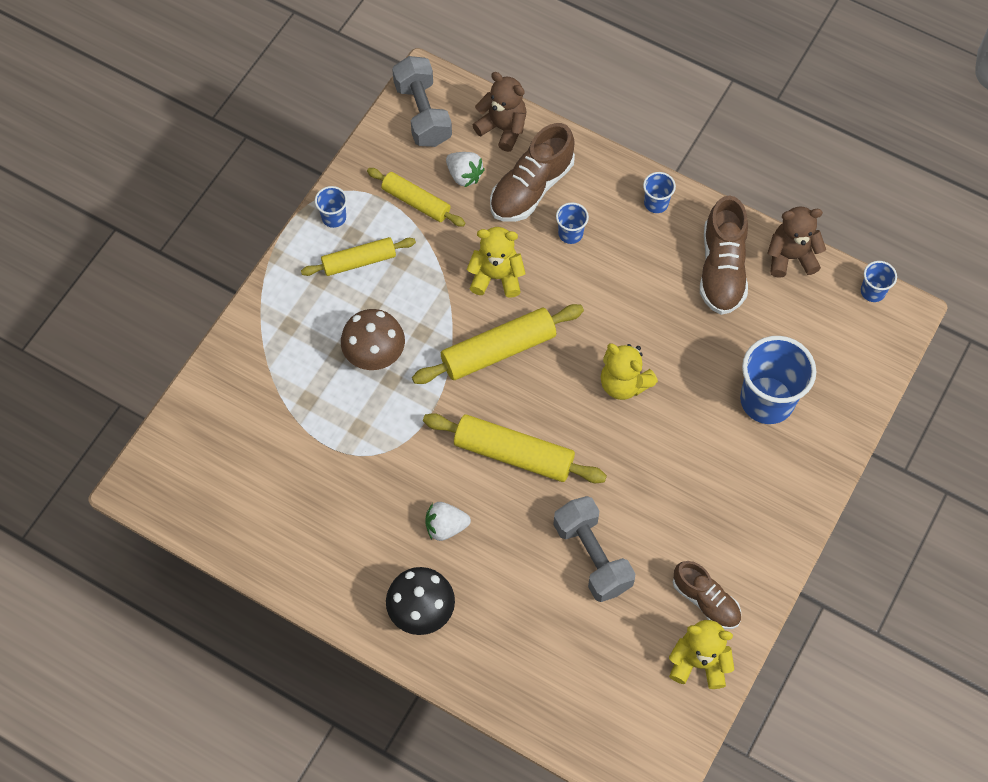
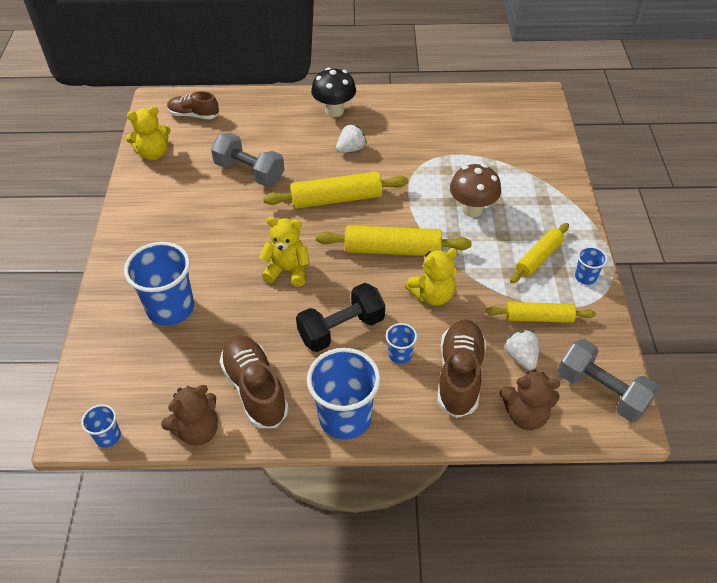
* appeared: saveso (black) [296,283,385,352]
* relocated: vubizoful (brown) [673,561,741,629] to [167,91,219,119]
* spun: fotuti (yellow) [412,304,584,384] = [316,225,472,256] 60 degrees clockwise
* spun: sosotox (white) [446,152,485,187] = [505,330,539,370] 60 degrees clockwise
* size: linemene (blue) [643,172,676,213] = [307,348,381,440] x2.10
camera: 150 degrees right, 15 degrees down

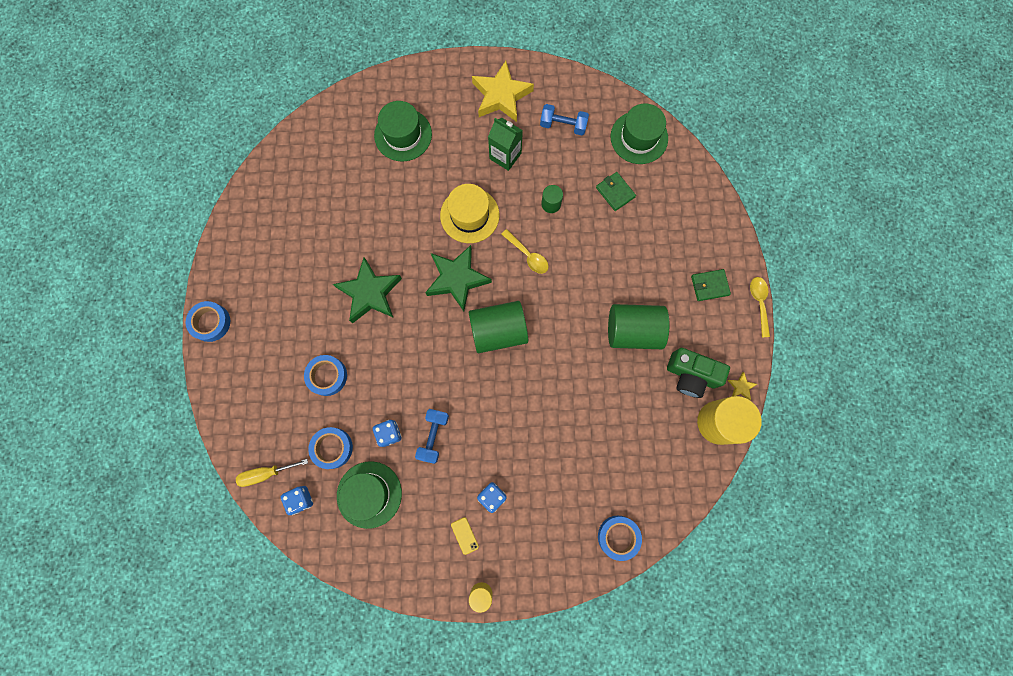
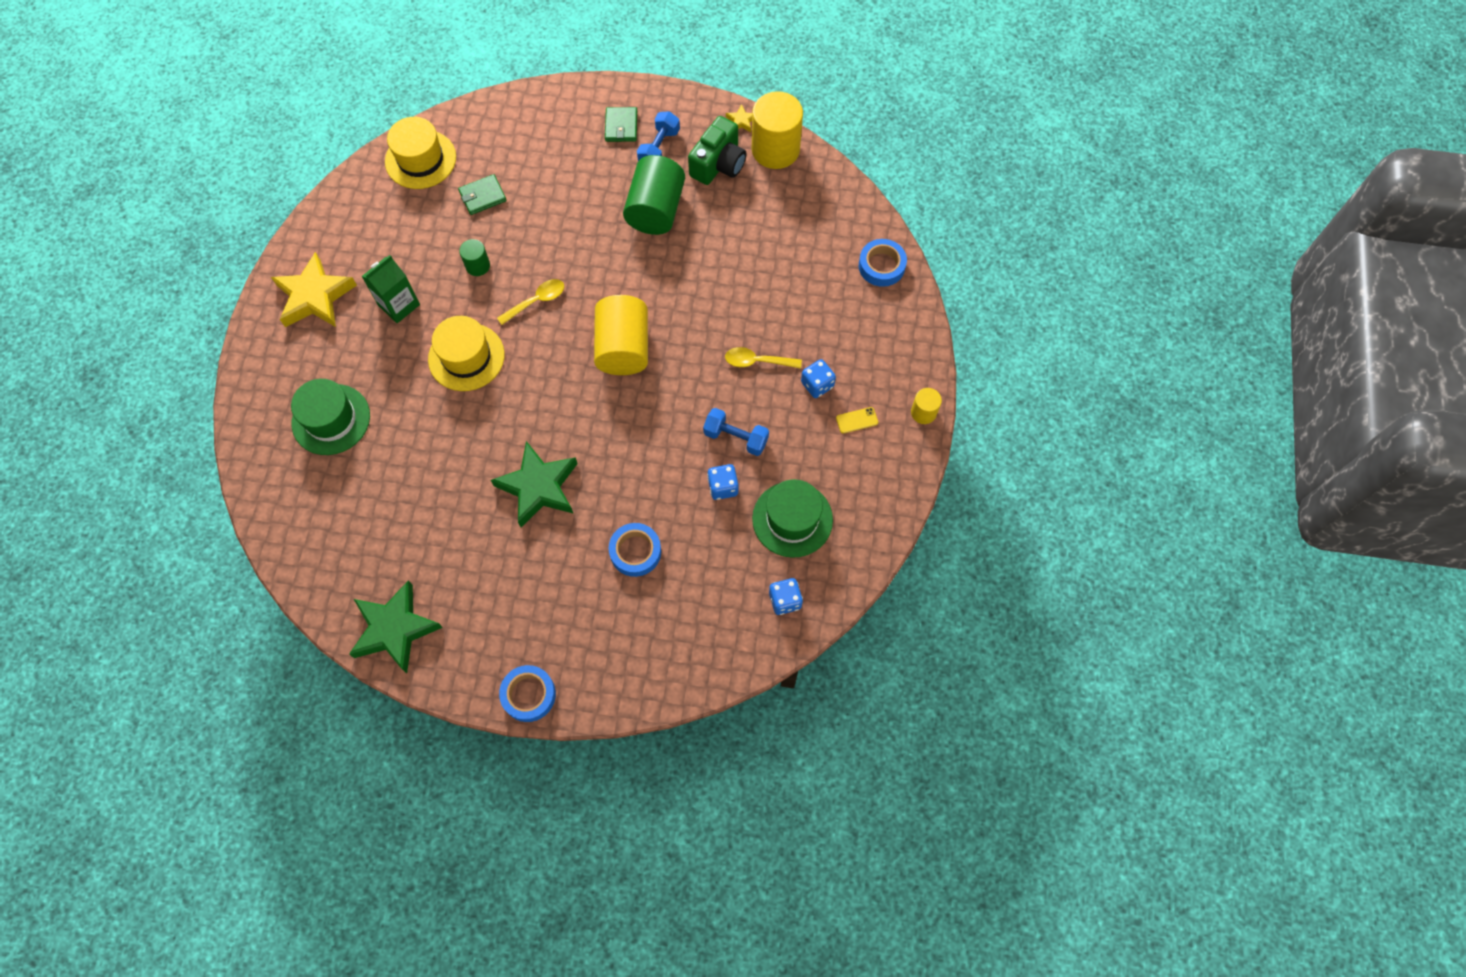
* missing: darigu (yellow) [236,459,308,487]
* missing: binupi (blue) [308,427,353,469]
* relocated: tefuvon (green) [425,245,492,311] to [349,581,443,673]
* relocated: saveso (blue) [540,104,589,135] to [637,111,680,161]
* relocated: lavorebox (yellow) [750,277,770,338] to [725,347,802,369]
* colour: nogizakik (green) [469,301,528,353] to nogizakik (yellow) [594,295,648,375]
* colour: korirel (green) [611,104,668,164] to korirel (yellow) [385,117,456,189]
camera: 80 degrees left, 10 degrees down

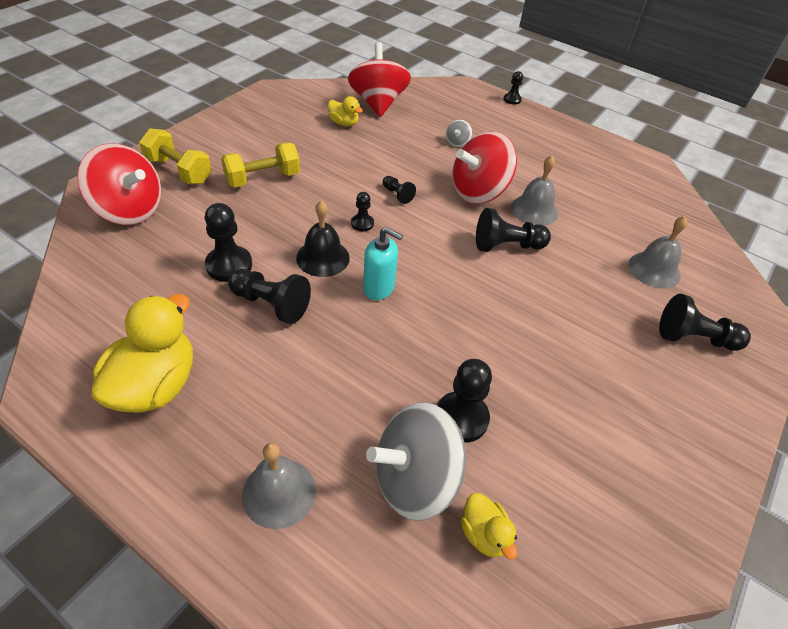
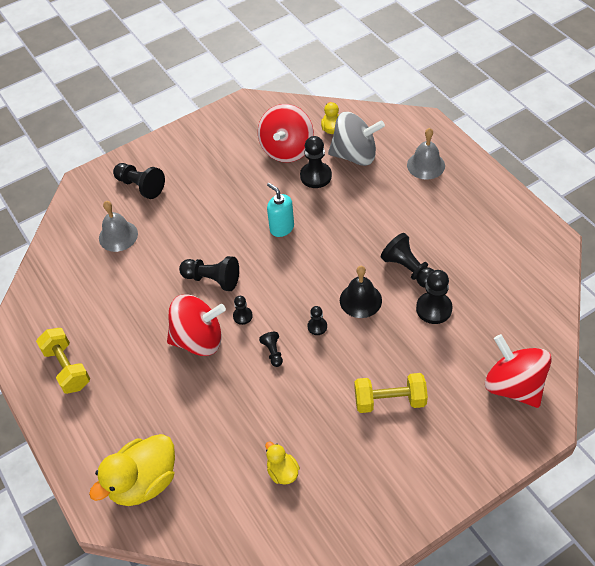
* missing: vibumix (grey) [446,120,472,147]
* missing: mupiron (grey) [511,155,558,226]
* relocated: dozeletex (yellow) [91,294,193,413] to [89,434,175,506]
* relocated: saveso (yellow) [139,128,212,184] to [36,328,90,394]
* relocated: vibumix (red) [348,42,411,117] to [258,104,314,162]
* relocated: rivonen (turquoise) [363,227,403,300] to [267,183,294,237]
* relocated: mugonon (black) [504,71,523,105] to [233,296,253,325]
camera: 150 degrees left, 5 degrees up

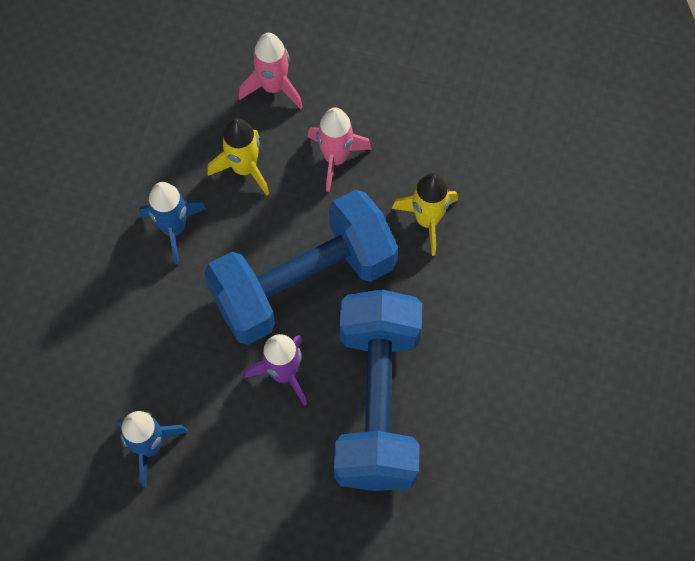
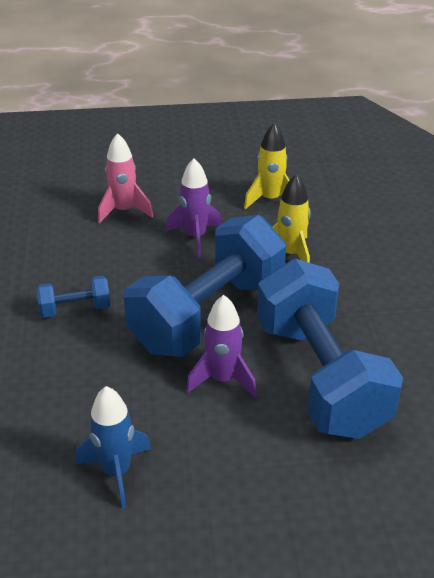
* relocated: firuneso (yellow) [207,118,269,195] to [244,123,289,209]
* exchanged: firuneso (blue) [139,182,206,264] to saveso (blue) [36,276,111,318]
* colour: firuneso (pink) [308,107,372,192] to firuneso (purple) [166,158,222,257]
camera: 20 degrees left, 30 degrees down

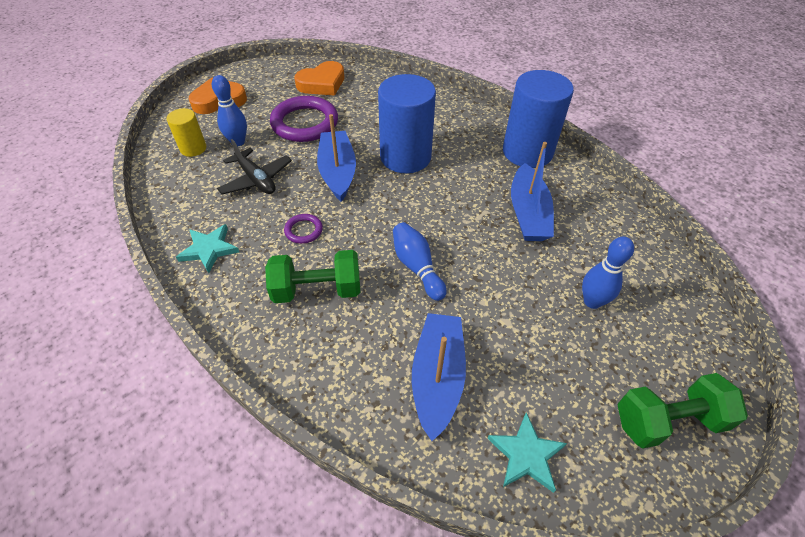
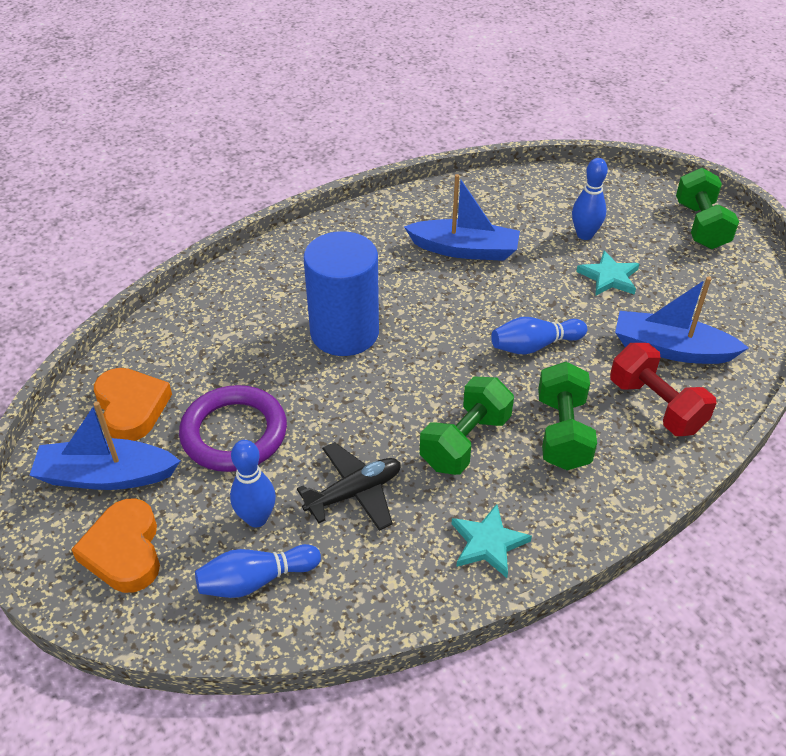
* missing: nogizakik (blue) [503,70,574,168]
* appeared: saveso (red) [610,343,716,436]
* relocated: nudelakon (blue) [317,114,356,202] to [29,401,180,490]
* relocated: tefuvon (turquoise) [487,412,567,493] to [576,251,639,296]
* exchanged: nogizakik (yellow) [167,108,206,157] to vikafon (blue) [195,544,321,598]
* exchanged: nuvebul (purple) [284,214,323,244] to saveso (green) [420,377,514,475]
camera: 80 degrees left, 5 degrees down

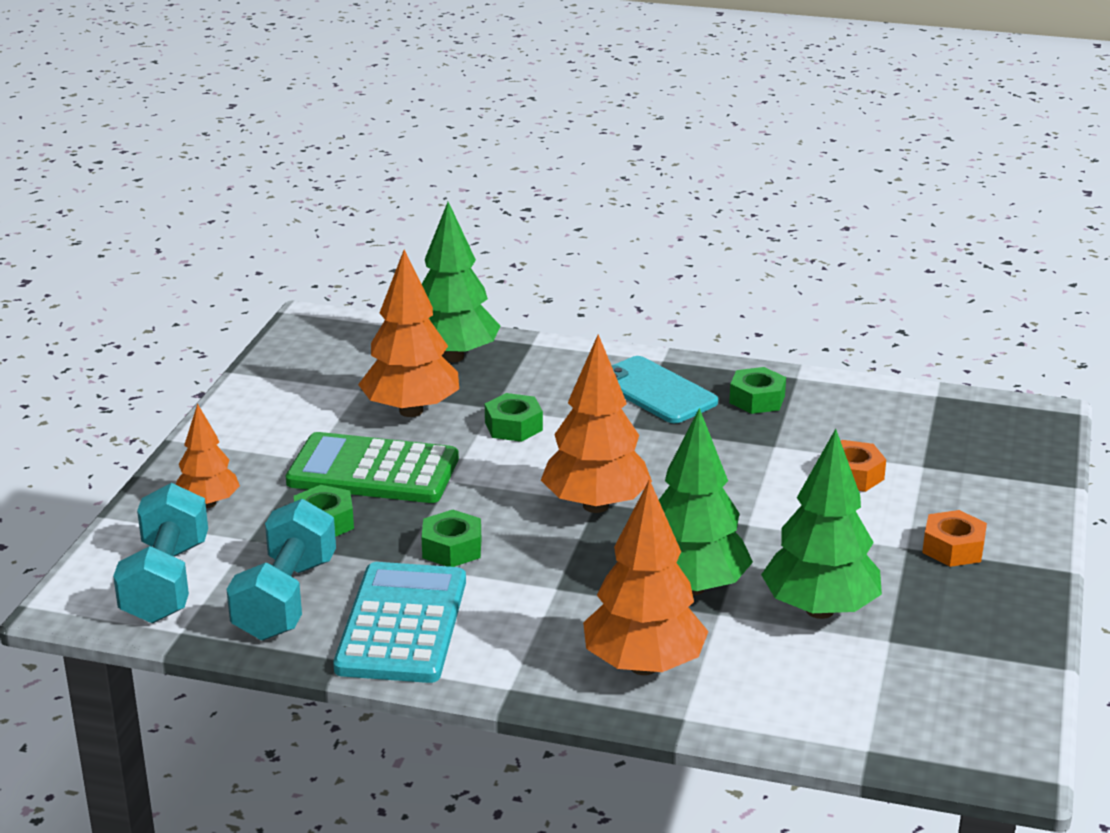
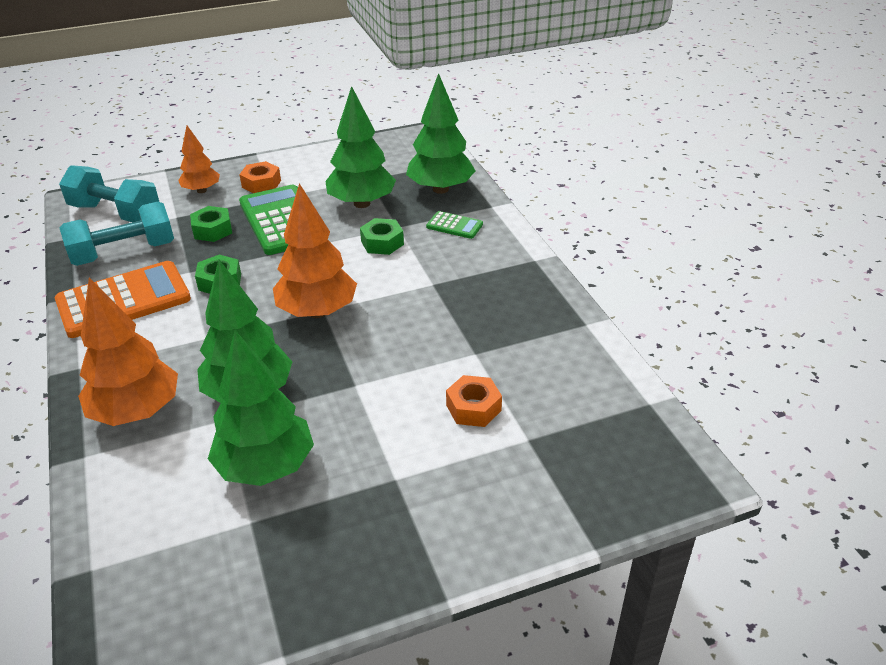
* missing: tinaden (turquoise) [611,356,718,423]
* missing: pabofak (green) [729,367,786,414]
* appeared: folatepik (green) [426,211,483,239]
* relocated: pabofak (orange) [922,510,987,567] to [239,161,281,193]
* colour: folatepik (turquoise) [333,562,466,683] to folatepik (orange) [55,261,191,338]
* colour: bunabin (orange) [358,250,459,417] to bunabin (green) [325,86,396,208]
* spun: saveso (turquoise) [113,483,208,623] = [59,165,159,222] 60 degrees clockwise
camera: 55 degrees right, 10 degrees up

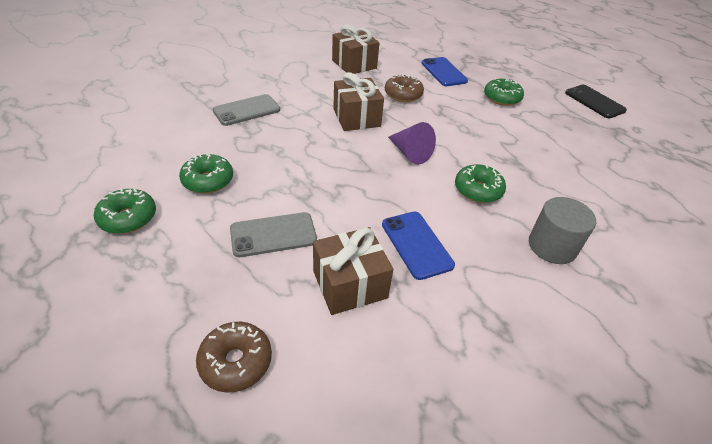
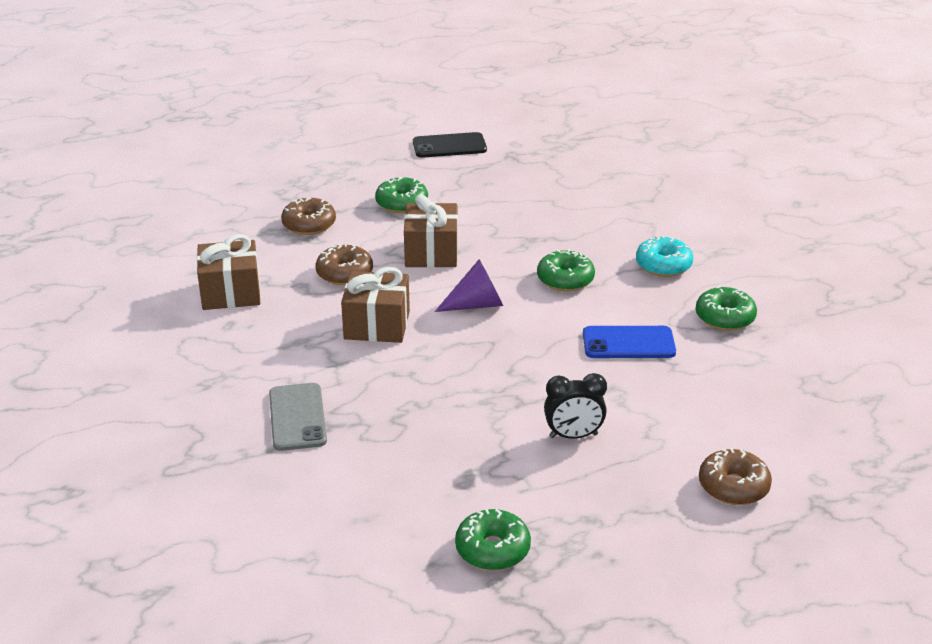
* relocated: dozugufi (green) [179,154,233,194] to [696,286,757,331]
* relocated: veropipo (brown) [313,227,393,315] to [404,194,458,268]
* exchanged: tinaden (grey) [230,212,317,257] to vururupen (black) [544,373,607,439]
* exchanged: tinaden (blue) [421,57,468,86] to dozugufi (brown) [281,198,336,235]
* exchanged: nogizakik (grey) [529,197,596,264] to dozugufi (turquoise) [636,236,693,277]
camera: 65 degrees left, 10 degrees down

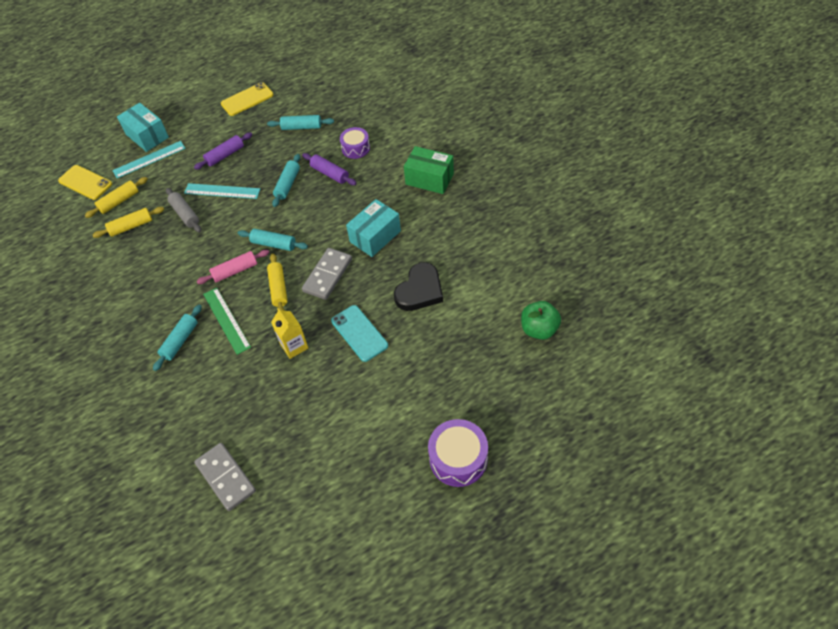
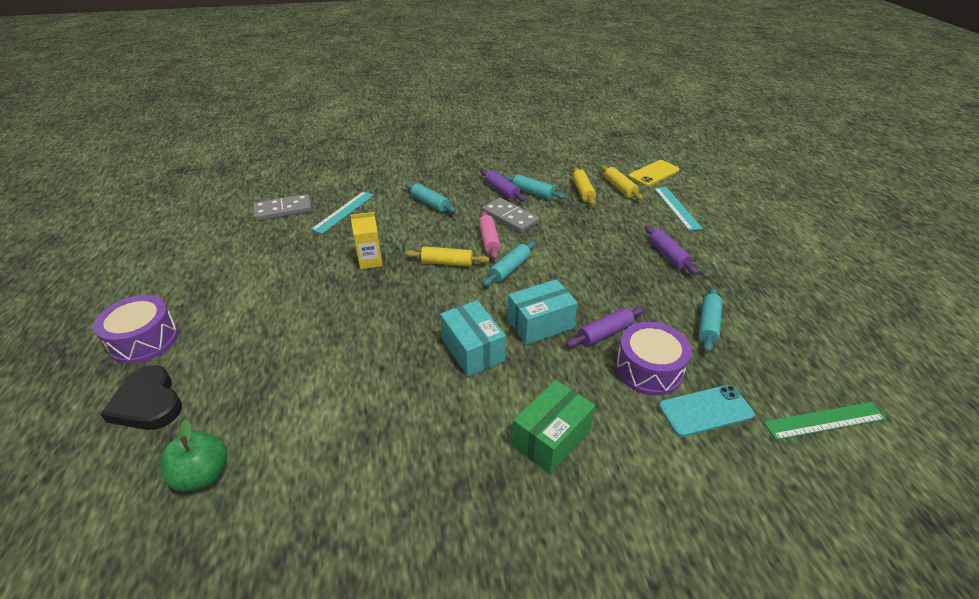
* missing: fotuti (grey) [166,188,201,233]
* missing: tinaden (yellow) [221,82,274,116]
* appeared: fotuti (purple) [480,169,526,201]
* relocated: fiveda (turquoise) [117,103,169,152] to [508,279,578,345]
* relocated: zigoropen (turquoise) [184,183,260,199] to [311,191,374,234]
* relocated: zigoropen (green) [203,288,251,355] to [763,402,886,440]
* relocated: fotuti (turquoise) [272,154,300,207] to [503,174,566,199]
* relocated: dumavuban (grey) [302,248,352,300] to [482,198,539,233]
* relocated: tinaden (turquoise) [331,305,388,362] to [659,385,755,437]
* relocated: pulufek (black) [394,262,443,311] to [100,365,182,430]
* size: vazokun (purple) [340,127,370,159] = [616,322,692,396] x1.53
camera: 105 degrees right, 15 degrees down

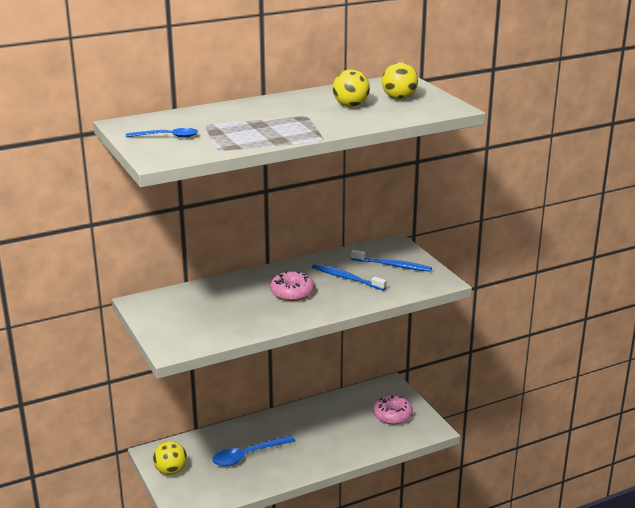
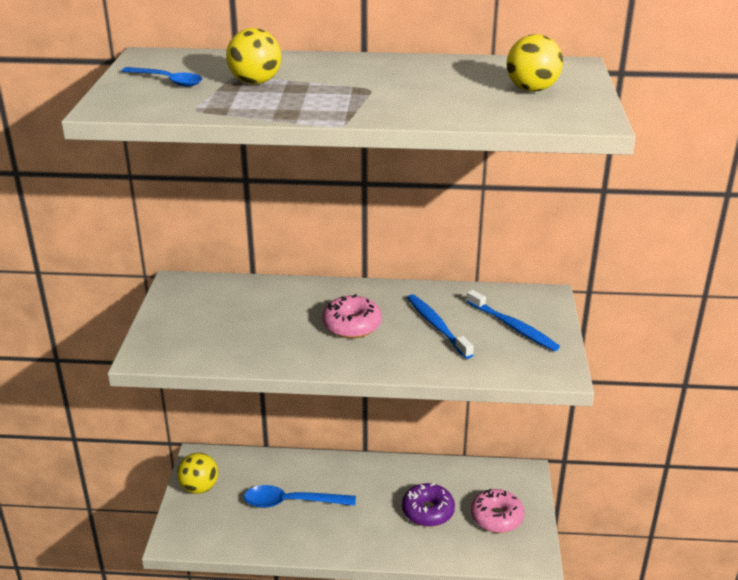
* appeared: dozugufi (purple) [402,483,455,527]
* relocated: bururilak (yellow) [333,69,370,107] to [226,28,281,84]
camera: 30 degrees right, 5 degrees up

